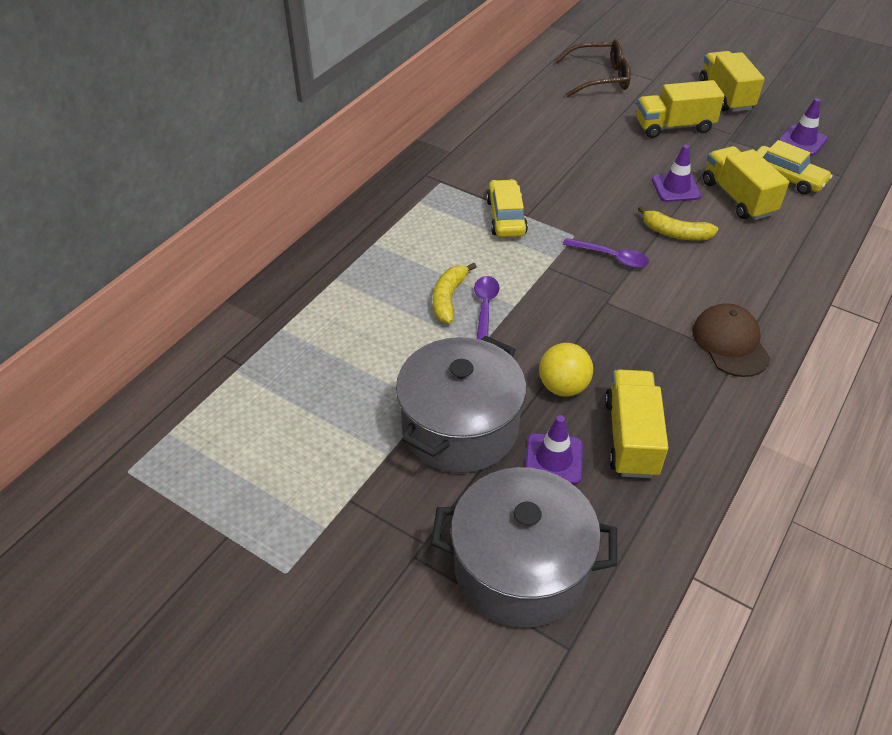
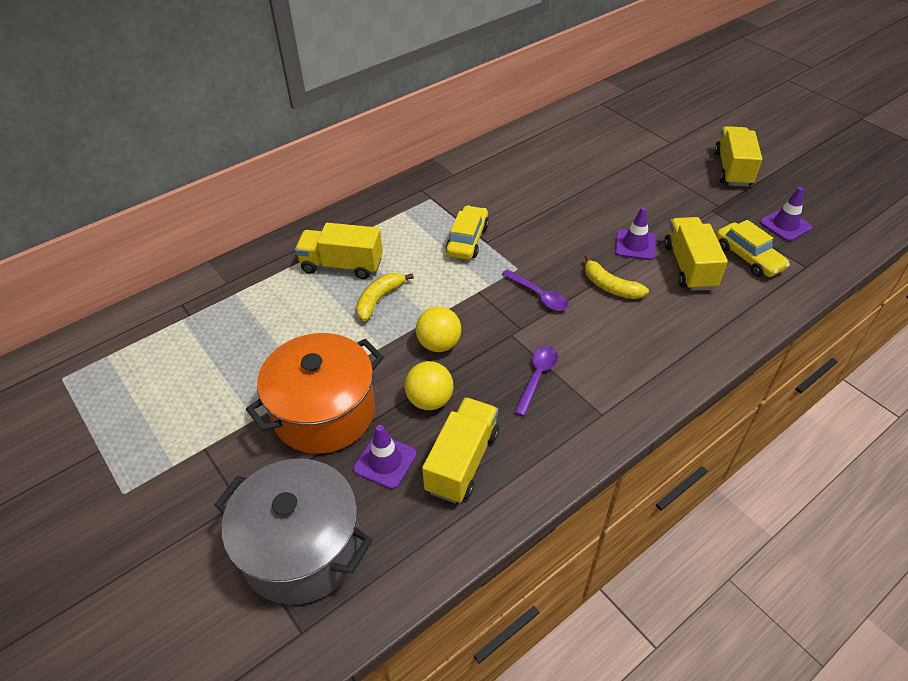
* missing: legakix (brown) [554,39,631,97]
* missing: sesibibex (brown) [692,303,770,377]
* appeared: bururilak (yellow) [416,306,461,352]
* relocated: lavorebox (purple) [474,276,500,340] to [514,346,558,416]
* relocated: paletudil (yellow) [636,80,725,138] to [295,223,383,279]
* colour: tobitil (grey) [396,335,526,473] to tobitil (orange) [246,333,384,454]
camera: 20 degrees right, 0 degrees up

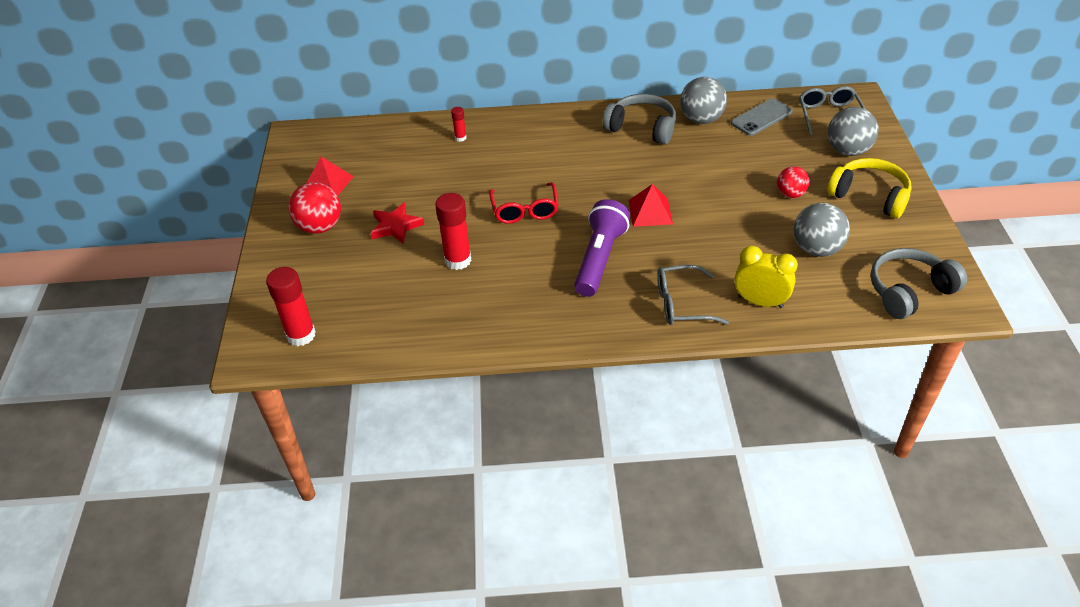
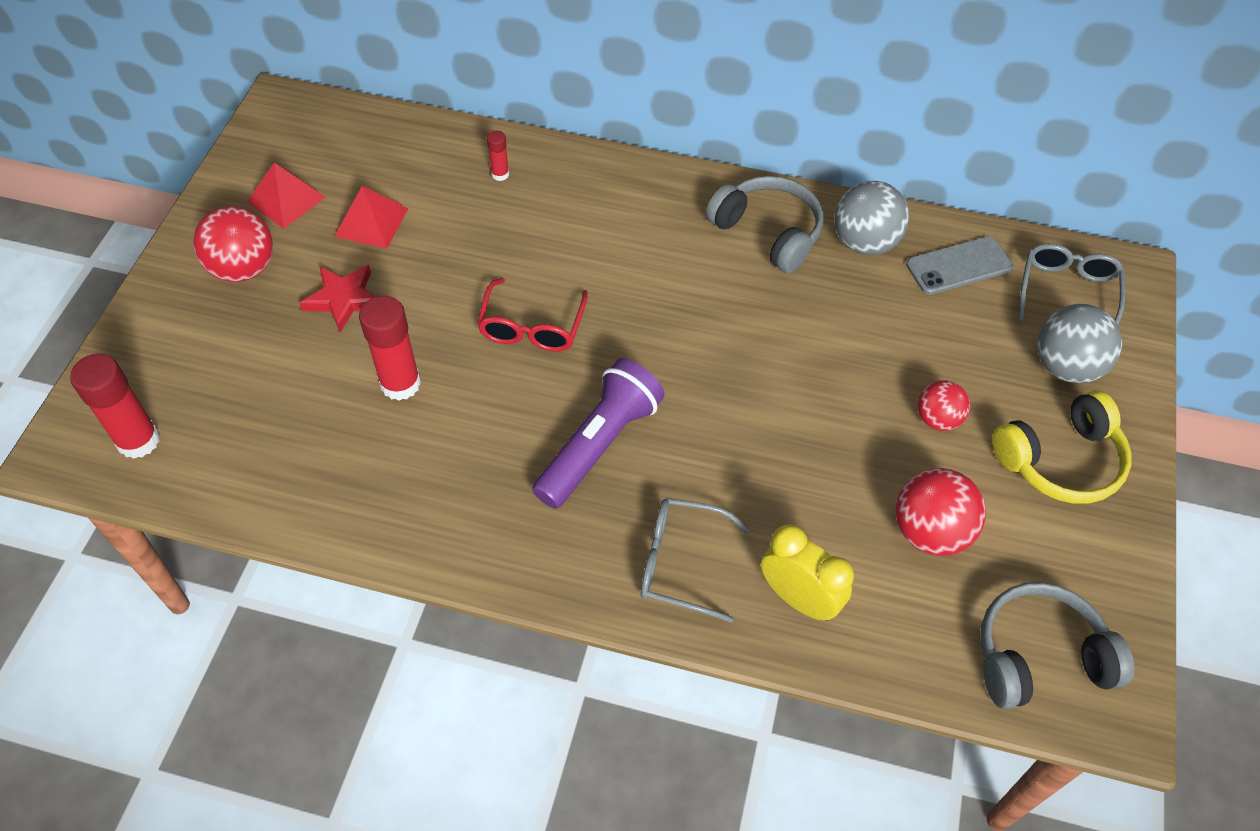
* relocated: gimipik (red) [629,184,673,227] to [334,186,408,249]
* colour: bururilak (grey) [793,203,850,257] to bururilak (red) [895,468,986,556]
* spun: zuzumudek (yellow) [827,158,912,218] = [992,391,1132,504] 105 degrees clockwise
camera: 15 degrees right, 10 degrees up

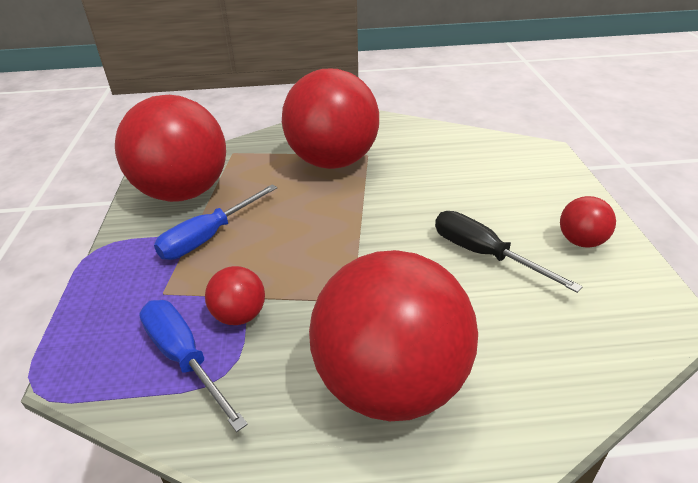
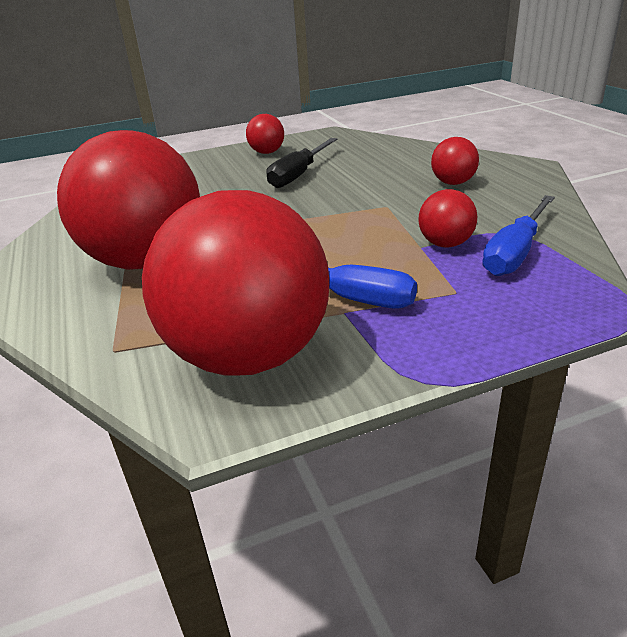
* size: bururilak (red) [309,250,478,421] = [431,137,479,185] x0.43
camera: 105 degrees left, 5 degrees down

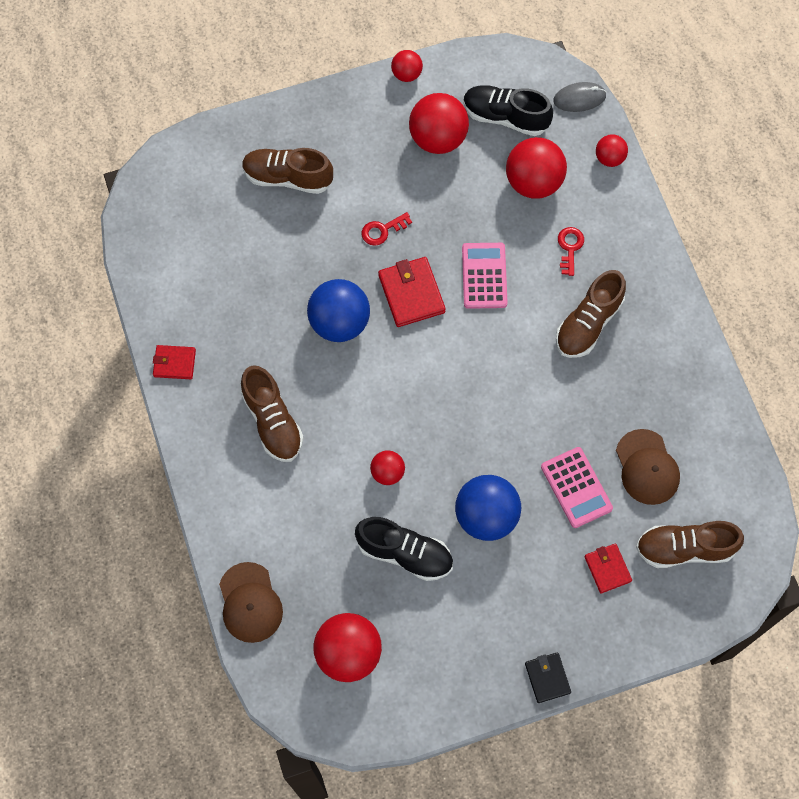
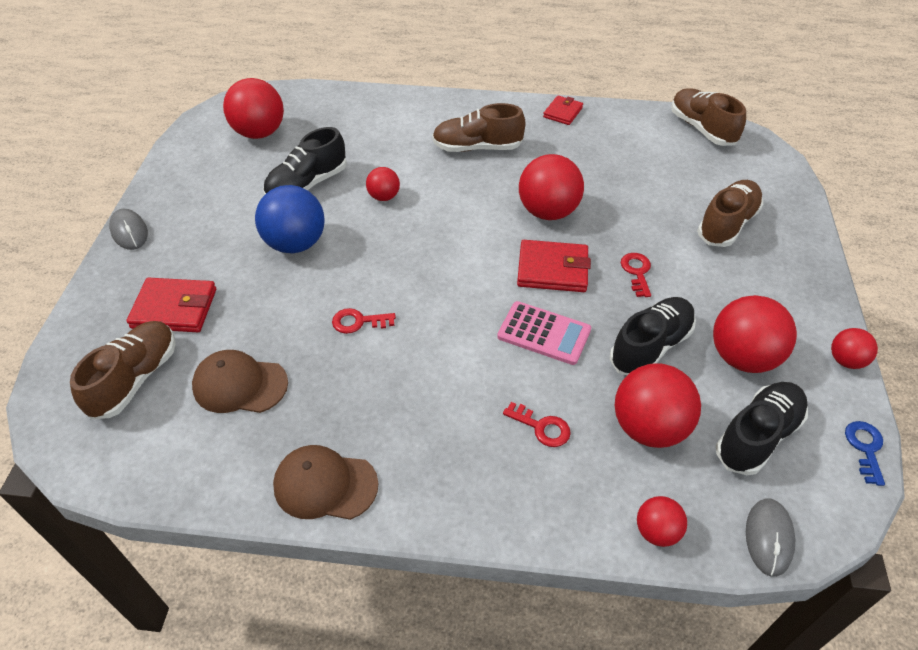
* missing: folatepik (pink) [541,447,613,528]
* appeared: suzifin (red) [332,308,396,334]
* appeared: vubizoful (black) [610,297,696,375]
* appeared: suzifin (blue) [845,421,885,486]
* relocated: sesibibex (brown) [219,562,283,643] to [273,445,379,520]
* relocated: vubizoful (brown) [556,270,626,358] to [671,88,746,146]
* exchanged: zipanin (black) [525,652,571,703] to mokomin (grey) [109,209,148,250]
* colour: bururilak (blue) [307,279,370,342] to bururilak (red) [519,154,584,220]
* size: zipanin (red) [585,544,632,593] = [127,278,216,332] x1.60
camera: 115 degrees right, 20 degrees down

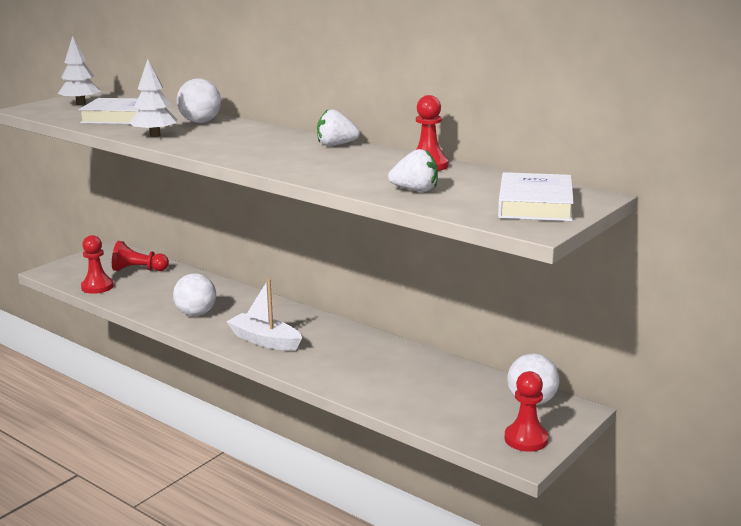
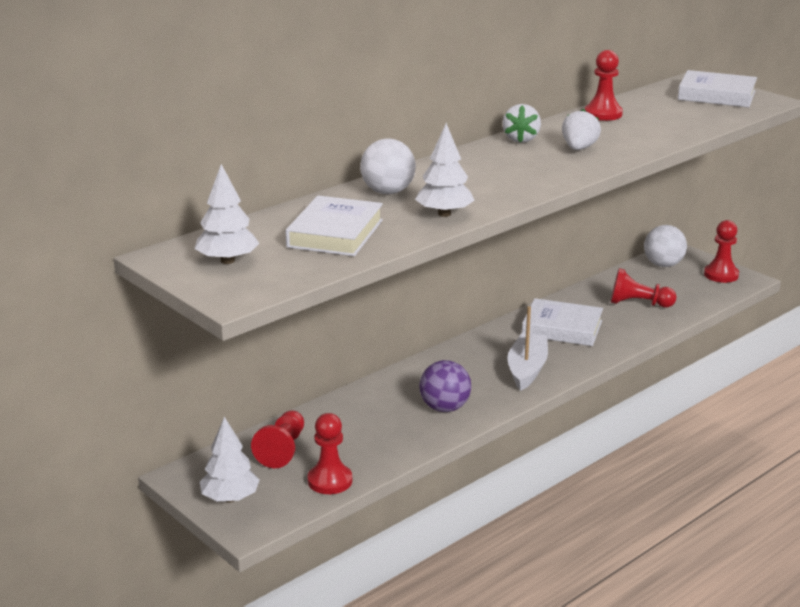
* appeared: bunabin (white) [200,417,260,502]
* appeared: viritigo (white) [522,298,603,346]
* appeared: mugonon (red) [611,268,676,308]
* relocated: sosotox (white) [388,149,438,192] to [562,109,601,150]
* colour: bururilak (white) [173,273,216,316] to bururilak (purple) [419,360,471,412]
* spun: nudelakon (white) [226,279,302,351] = [507,306,548,391] 150 degrees clockwise
camera: 80 degrees left, 5 degrees up

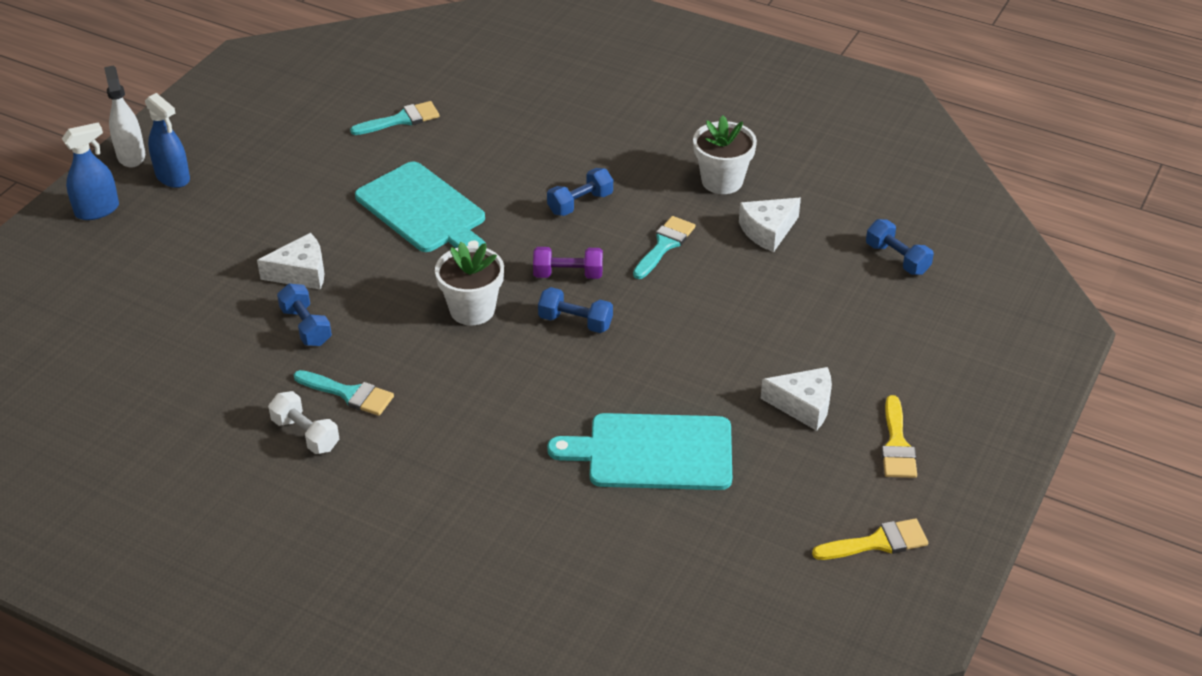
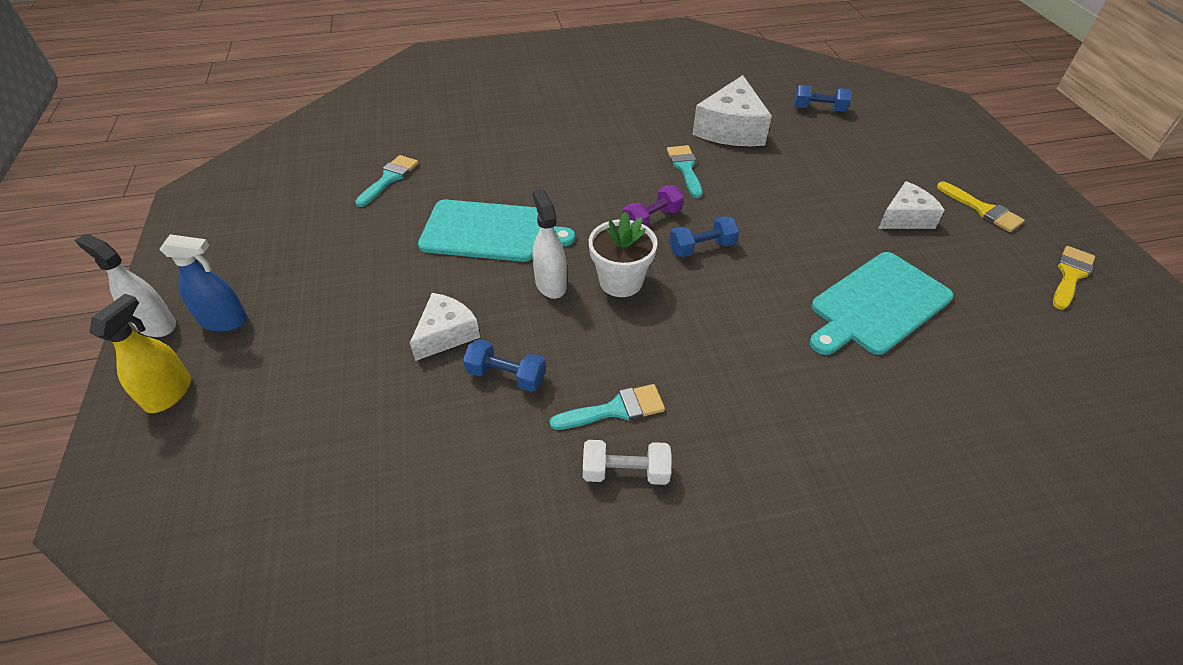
* missing: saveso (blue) [547,168,613,216]
* missing: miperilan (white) [693,115,757,194]
* appeared: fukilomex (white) [532,189,567,299]
* colour: fukilomex (blue) [62,123,119,220] to fukilomex (yellow) [89,294,191,413]
* size: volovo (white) [739,198,801,252] = [693,75,772,146] x1.61
camera: 40 degrees left, 5 degrees up

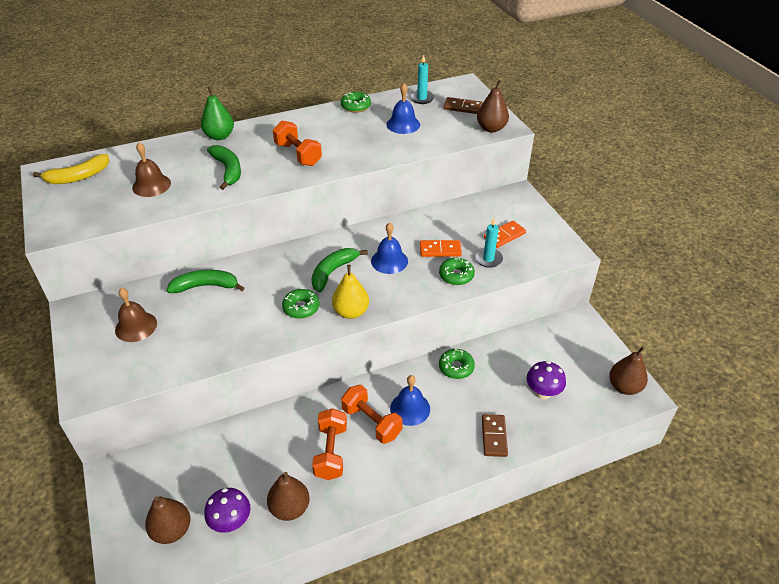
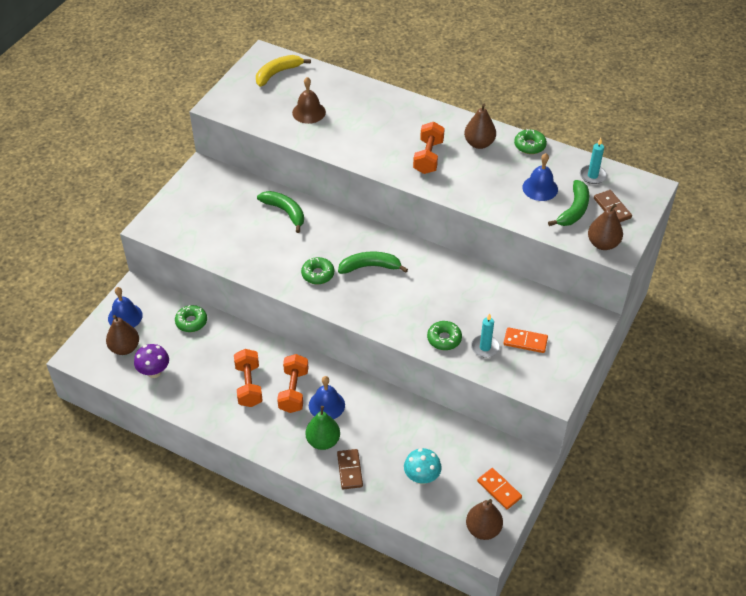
* missing: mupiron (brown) [115,288,157,342]
* missing: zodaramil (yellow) [332,265,369,319]
* relocated: zodaramil (green) [201,86,234,140] to [305,406,340,450]
* relocated: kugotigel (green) [207,145,241,190] to [548,180,589,226]
* relocated: zodaramil (brown) [267,472,310,521] to [464,104,496,149]
* relocated: mupiron (blue) [371,223,408,274] to [108,287,143,328]
* relocated: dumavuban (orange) [420,240,462,257] to [477,468,522,509]
* relocated: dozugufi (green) [439,348,475,379] to [175,305,207,332]
* colour: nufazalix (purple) [527,361,566,400] to nufazalix (turquoise) [404,448,442,484]
* spun: kugotigel (yellow) [33,154,109,184] = [256,55,311,87] 120 degrees clockwise
* spun: saveso (orange) [312,408,347,480] = [234,349,263,407] 60 degrees counterclockwise
* spun: dumavuban (brown) [482,414,508,457] = [337,449,363,489] 60 degrees counterclockwise
camera: 50 degrees right, 5 degrees up

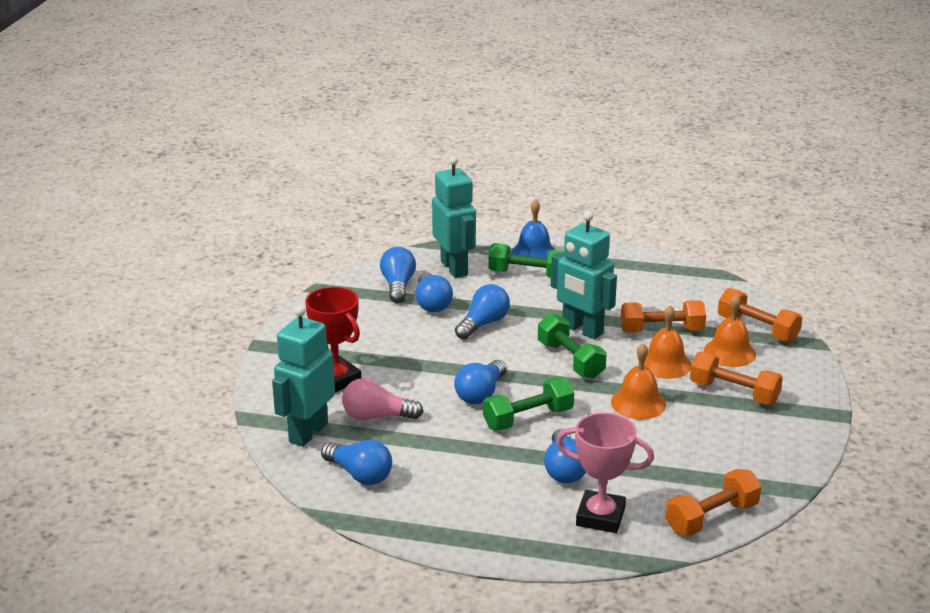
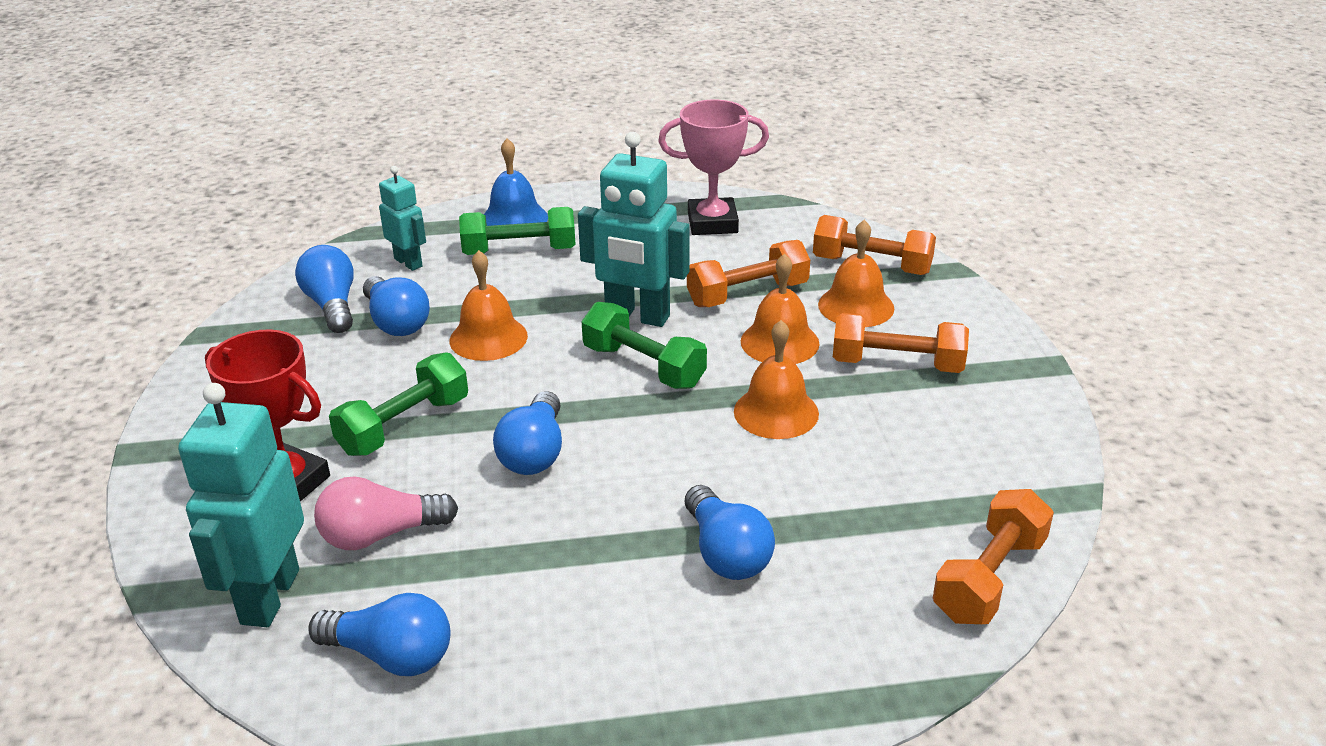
* relocated: saveso (green) [483,377,574,431] to [329,352,468,456]
* relocated: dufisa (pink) [556,413,654,533] to [658,100,769,235]
* exchanged: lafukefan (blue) [455,284,510,340] to mupiron (orange) [450,250,528,361]
* size: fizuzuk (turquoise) [432,156,476,278] = [379,166,426,271] x0.57
camera: 20 degrees left, 5 degrees up

